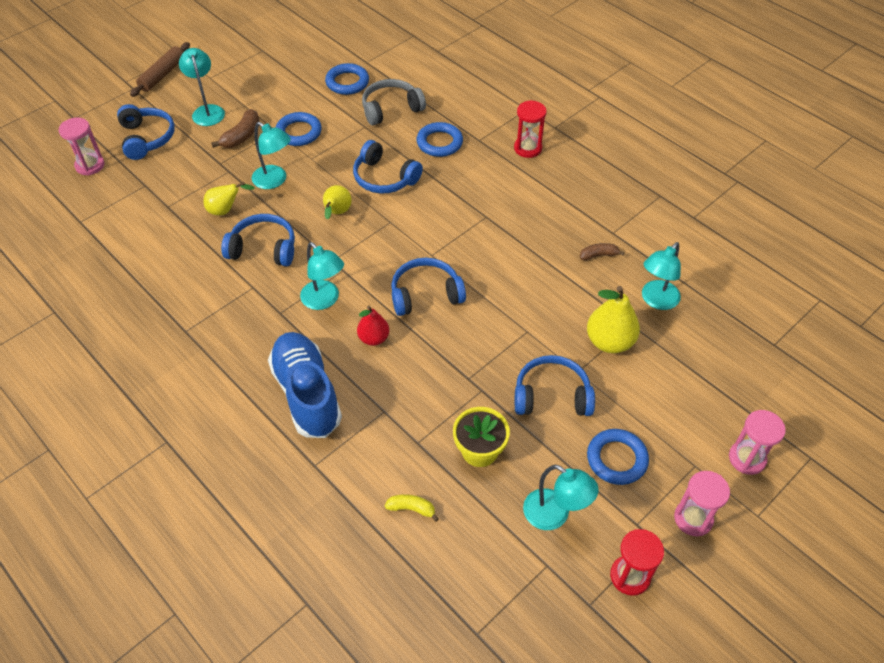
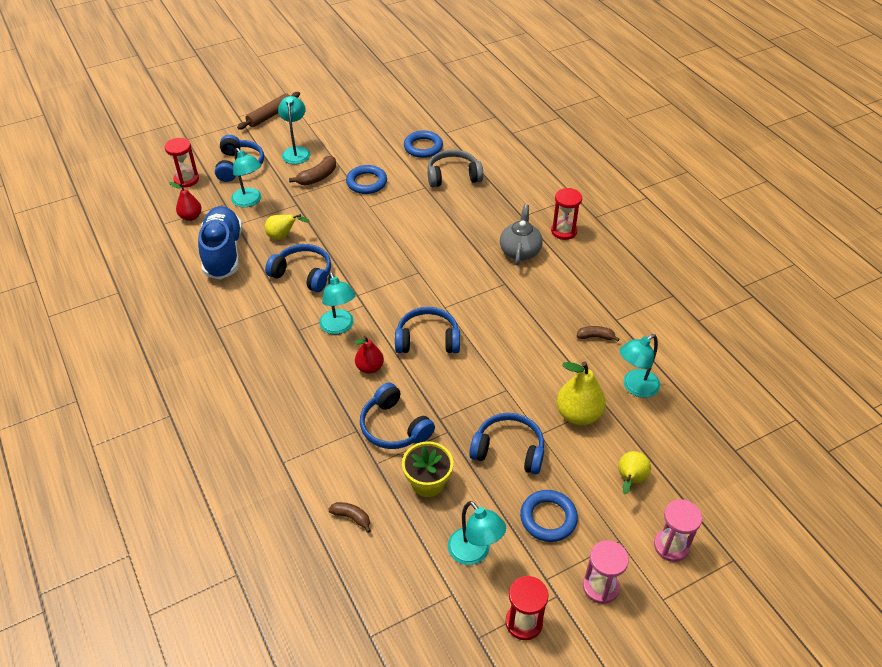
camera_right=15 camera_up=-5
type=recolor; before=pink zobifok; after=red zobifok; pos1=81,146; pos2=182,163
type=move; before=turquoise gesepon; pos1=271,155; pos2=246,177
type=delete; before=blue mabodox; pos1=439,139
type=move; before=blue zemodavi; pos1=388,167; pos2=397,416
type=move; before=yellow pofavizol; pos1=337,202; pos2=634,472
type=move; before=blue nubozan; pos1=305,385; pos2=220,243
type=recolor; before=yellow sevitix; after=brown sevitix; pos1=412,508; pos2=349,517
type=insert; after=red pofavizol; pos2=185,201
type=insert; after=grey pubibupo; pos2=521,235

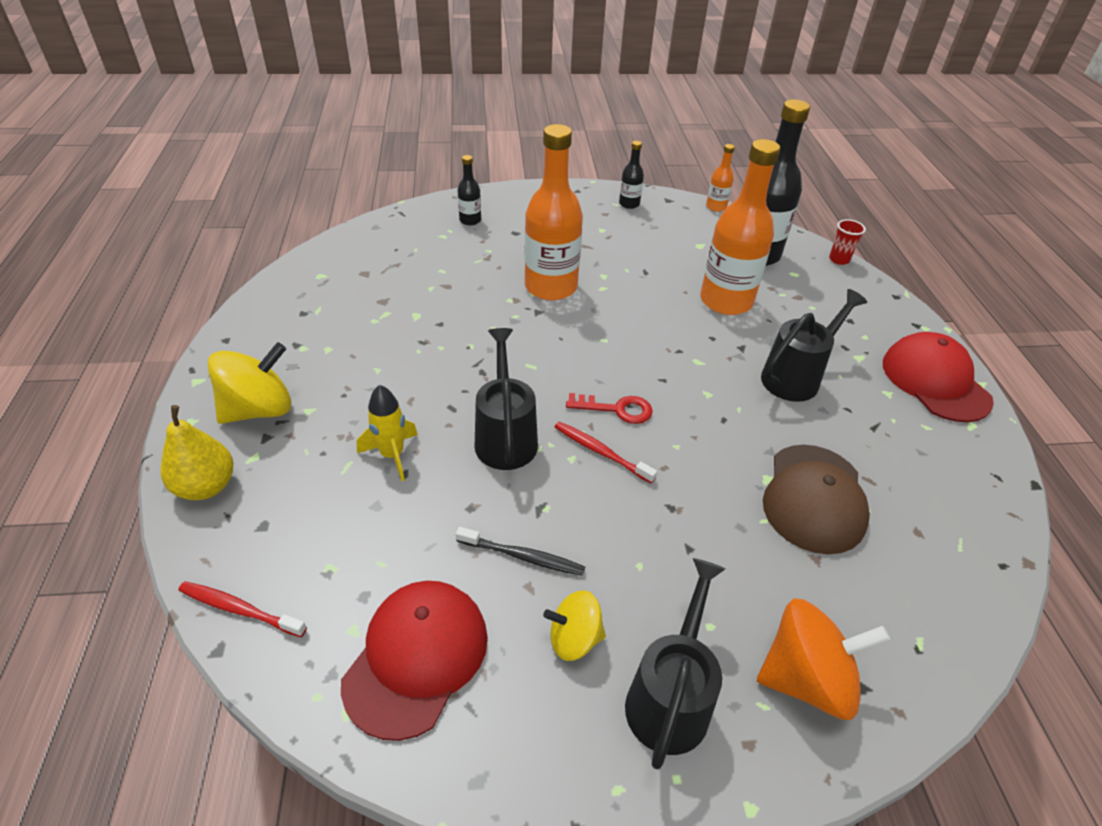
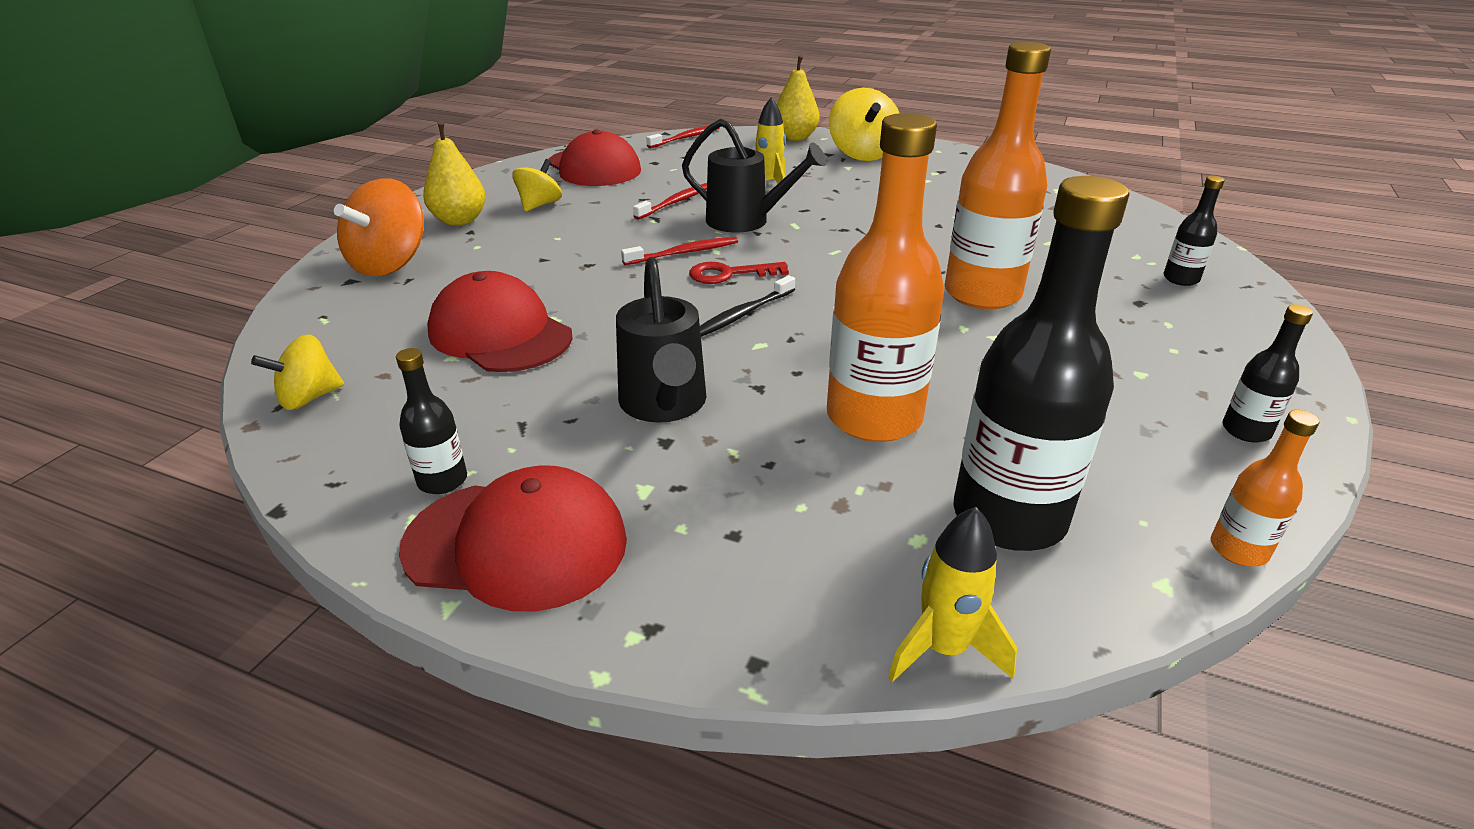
camera_right=120 camera_up=-10
type=replace; before=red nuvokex; after=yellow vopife; pos1=847,242; pos2=952,594
type=rotate; before=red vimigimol; pos1=609,408; pos2=739,273; turn=45
type=recolor; before=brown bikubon; after=red bikubon; pos1=816,499; pos2=500,321
type=move; before=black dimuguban; pos1=520,551; pos2=747,306
type=replace; before=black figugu; after=yellow pofavizol; pos1=675,663; pos2=454,173
type=insert; after=red dimuguban; pos2=670,201
type=insert; after=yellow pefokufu; pos2=297,372
type=insert; after=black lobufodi; pos2=431,421

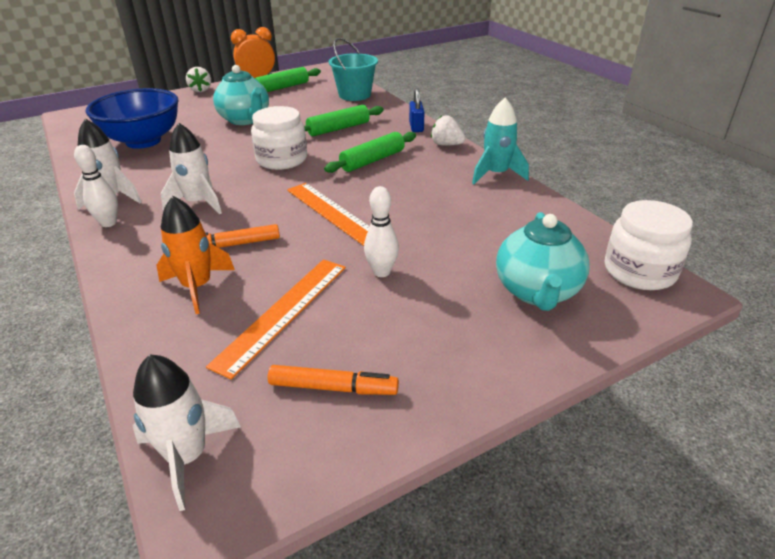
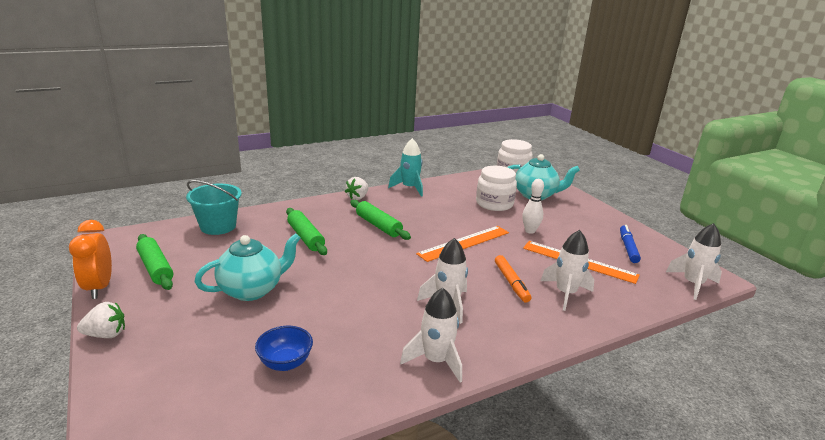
camera_right=-90 camera_up=-10
type=resize; before=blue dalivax; pos1=132,118; pos2=284,348; scale=0.5
type=delete; before=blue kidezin; pos1=416,110
type=move; before=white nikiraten; pos1=279,138; pos2=496,188
type=delete; before=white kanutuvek; pos1=96,186
type=recolor; before=orange vopife; after=white vopife; pos1=195,255; pos2=567,270
type=recolor; before=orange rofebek; after=blue rofebek; pos1=333,380; pos2=630,244

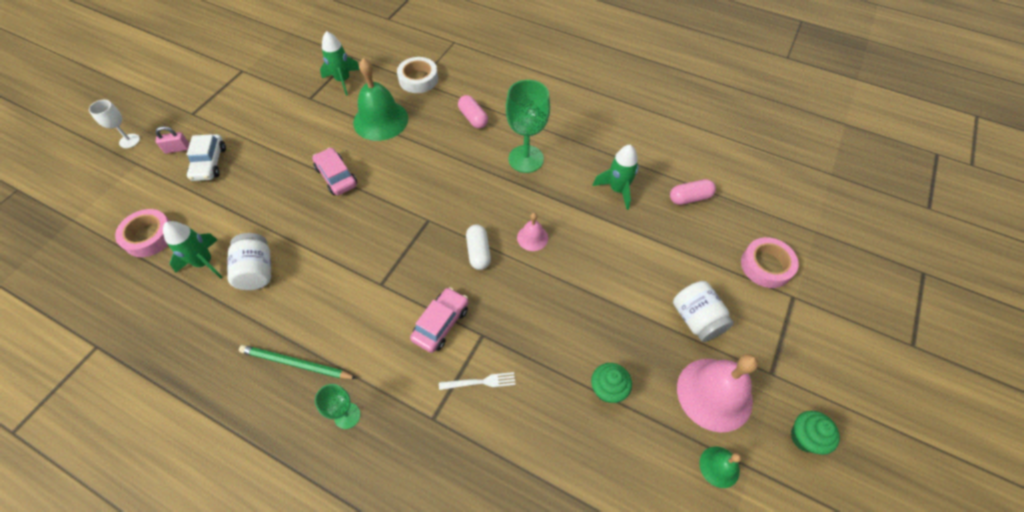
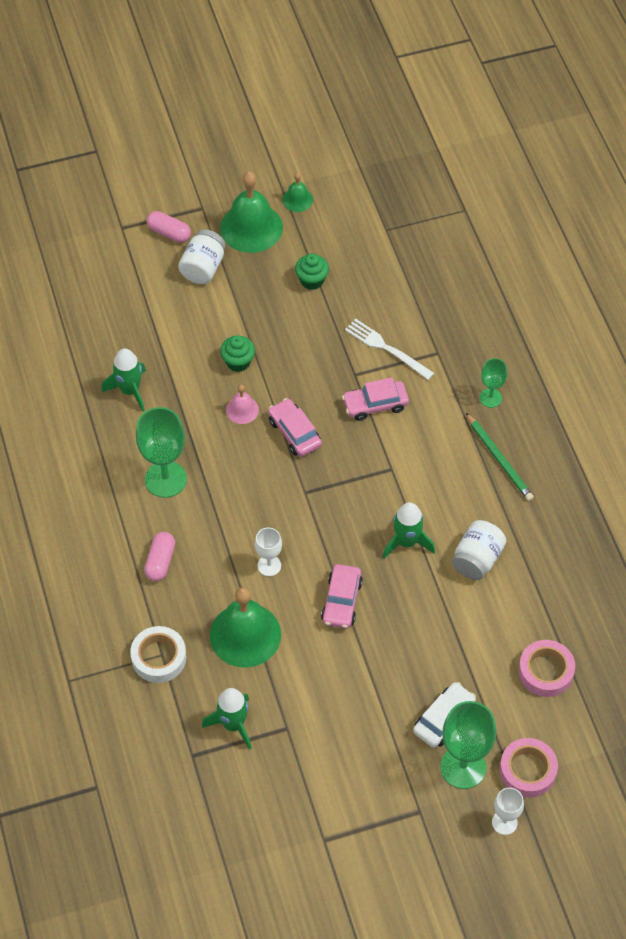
camera_right=-135 camera_up=0
type=replace; before=pink kidezin; after=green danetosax; pos1=172,140; pos2=468,745
type=move; before=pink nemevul; pos1=693,192; pos2=169,227
type=move; before=green vopife; pos1=193,250; pos2=409,530
type=replace; before=white nemevul; after=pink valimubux; pos1=478,247; pos2=295,427
type=move; before=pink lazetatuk; pos1=770,262; pos2=529,768
type=recolor; before=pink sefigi; after=green sefigi; pos1=717,393; pos2=251,212
type=resize; before=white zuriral; pos1=477,381; pos2=389,349; scale=1.52
type=move; before=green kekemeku; pos1=815,433; pos2=237,353
type=insert; after=white danetosax; pos2=268,551

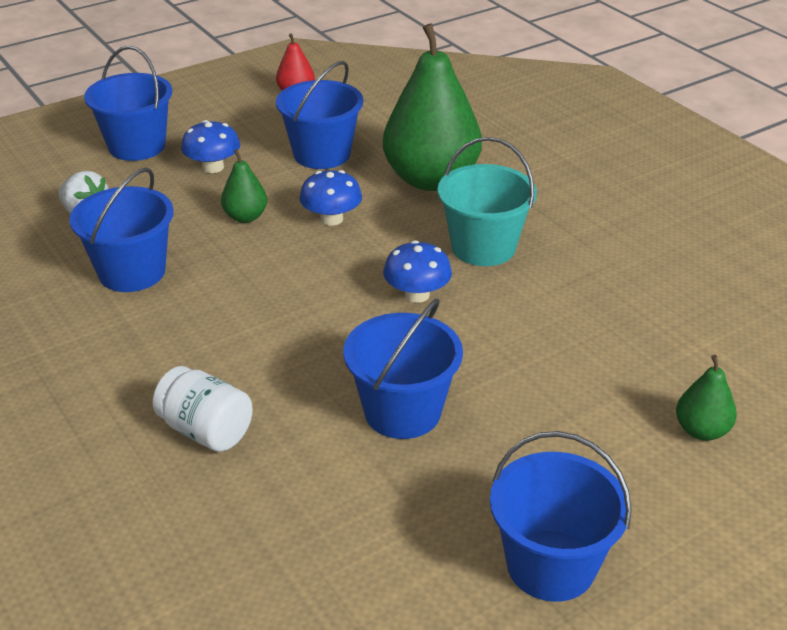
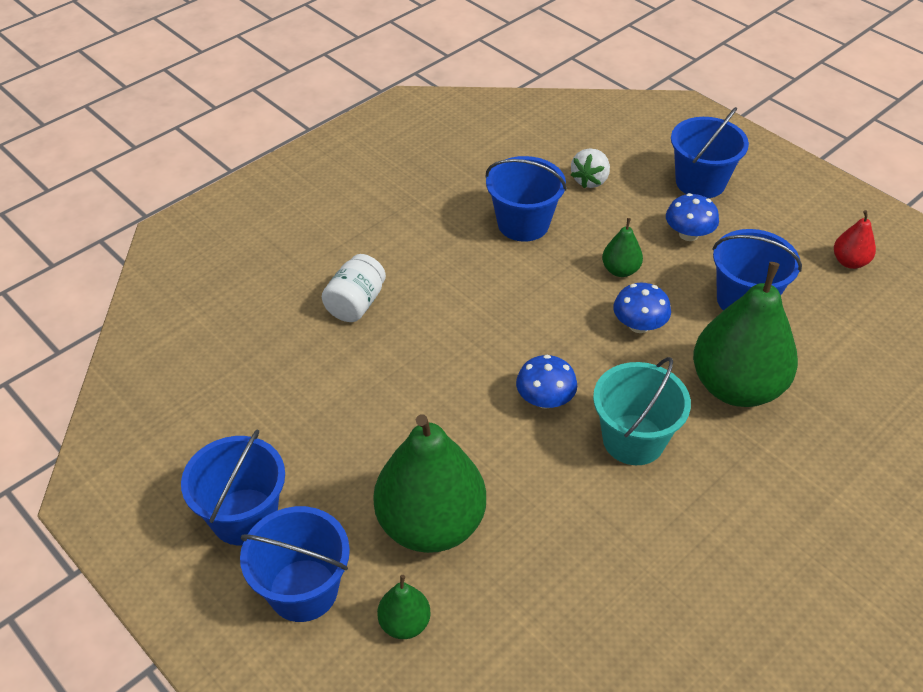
camera_right=80 camera_up=10
type=move; before=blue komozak; pos1=403,368; pos2=295,564
type=insert; after=green pofavizol; pos2=429,483

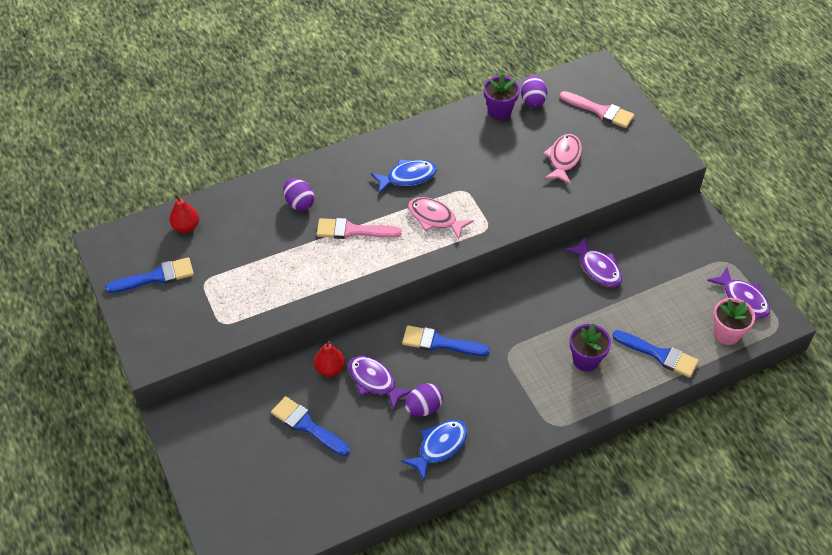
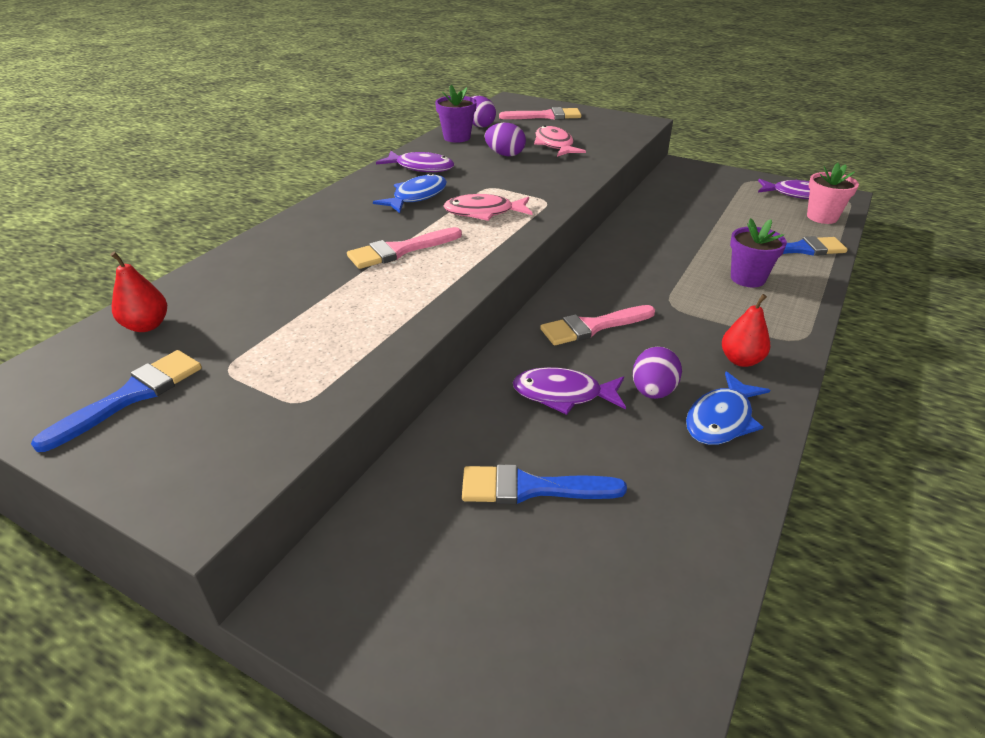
camera_right=-35 camera_up=-15
type=move; before=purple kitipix; pos1=298,194; pos2=505,139
type=move; before=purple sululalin; pos1=593,262; pos2=415,161
type=recolor; before=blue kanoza; after=pink kanoza; pos1=446,340; pos2=597,325
type=move; before=red pofavizol; pos1=329,359; pos2=746,330
type=rotate; before=blue sululalin; pos1=435,450; pos2=728,408; turn=-150

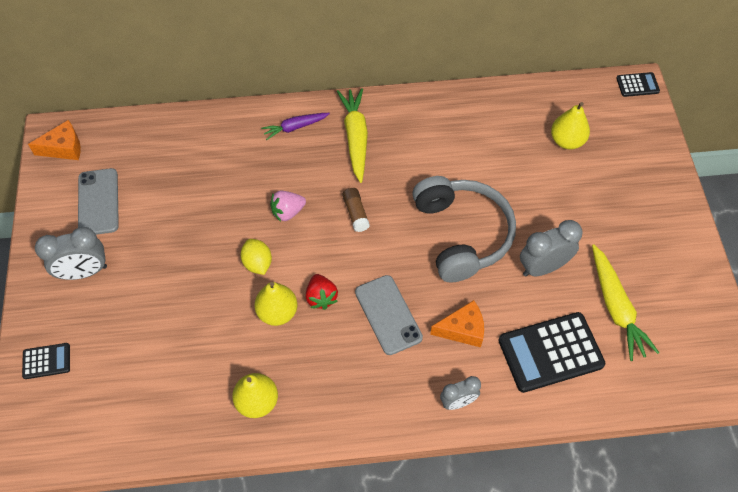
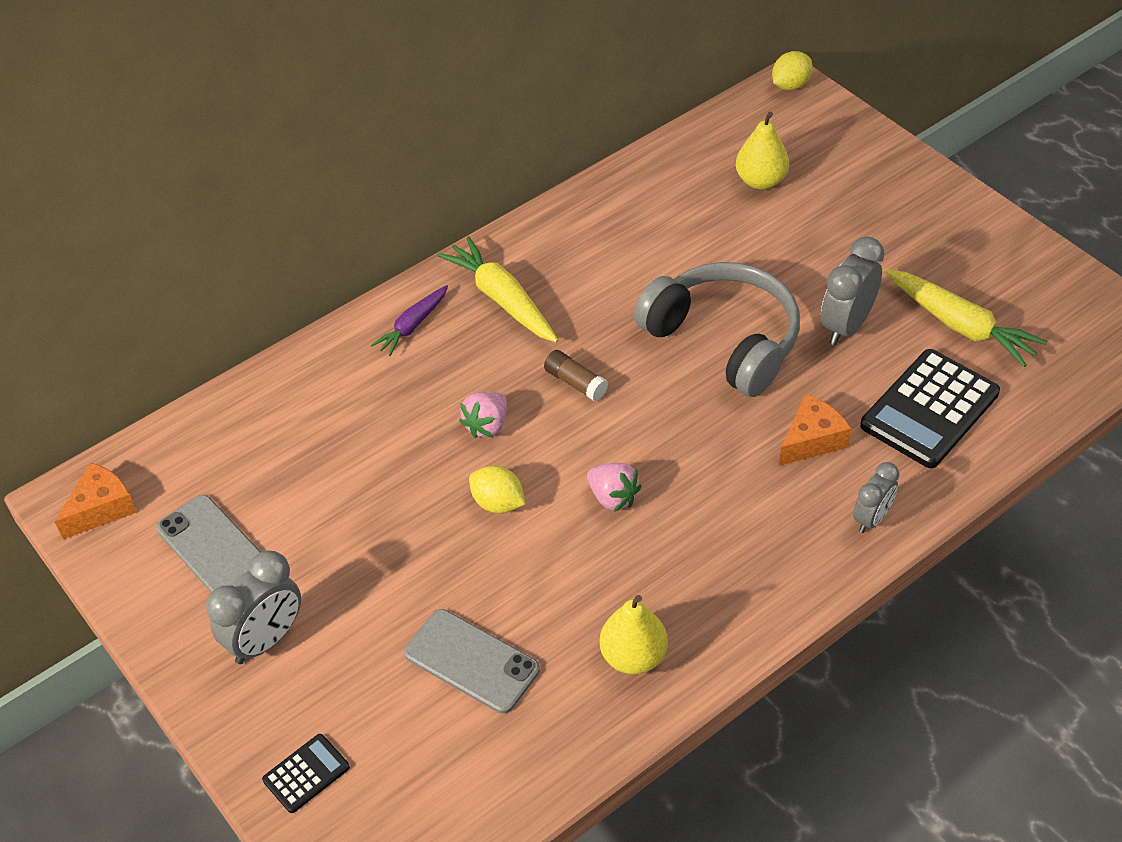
camera_right=-30 camera_up=-10
type=replace; before=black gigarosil; after=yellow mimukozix; pos1=638,84; pos2=792,70
type=recolor; before=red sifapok; after=pink sifapok; pos1=322,292; pos2=614,487
type=move; before=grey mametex; pos1=389,315; pos2=472,661
type=delete; before=yellow pofavizol; pos1=275,304

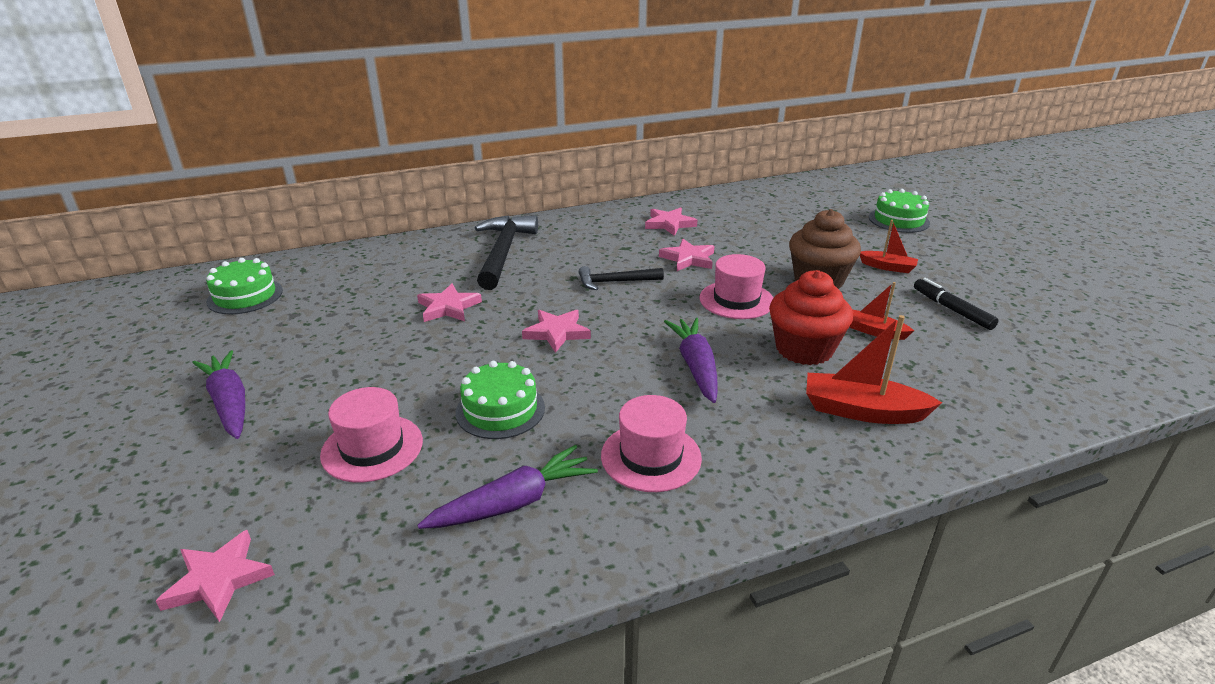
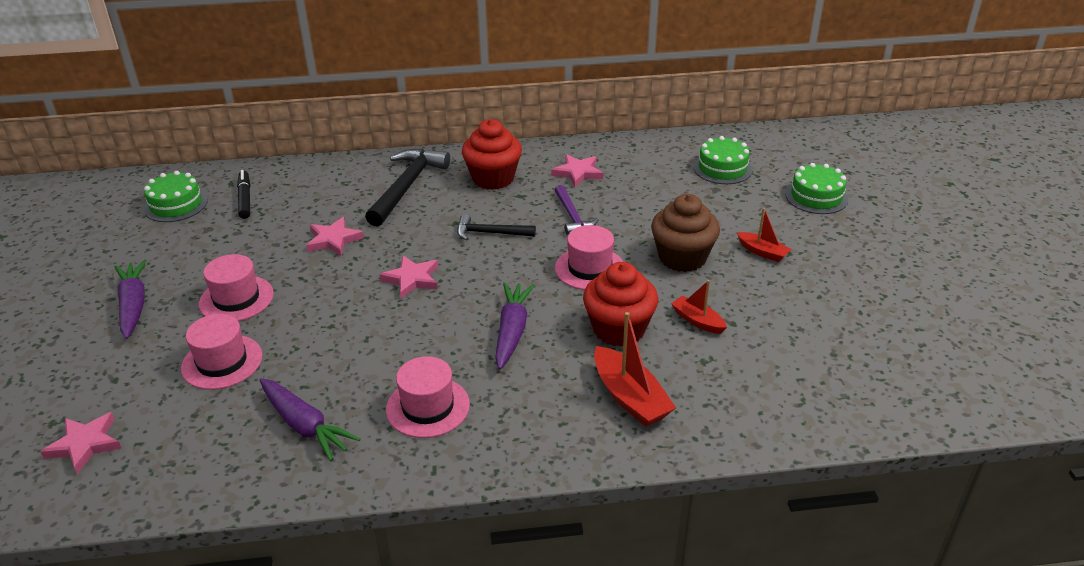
camera_right=15 camera_up=5
type=replace; before=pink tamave; after=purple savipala; pos1=687,255; pos2=577,210
type=move; before=black rofebek; pos1=956,304; pos2=243,194
type=rotate; before=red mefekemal; pos1=874,369; pos2=635,369; turn=-150
type=move; before=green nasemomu; pos1=500,400; pos2=723,160
type=rotate; before=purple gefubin; pos1=508,487; pos2=310,419; turn=60
type=insert; after=red kekemeku; pos2=492,154
type=insert; after=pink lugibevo; pos2=236,287

